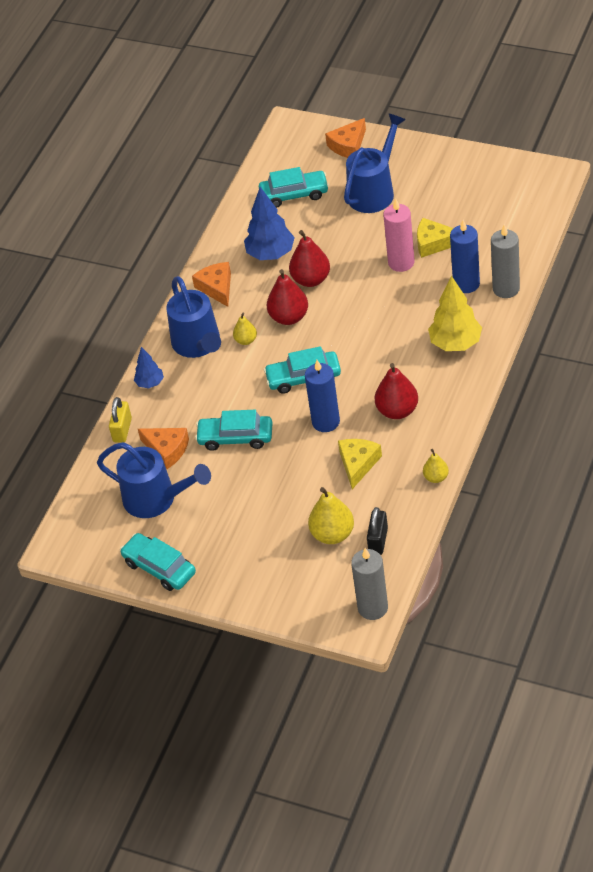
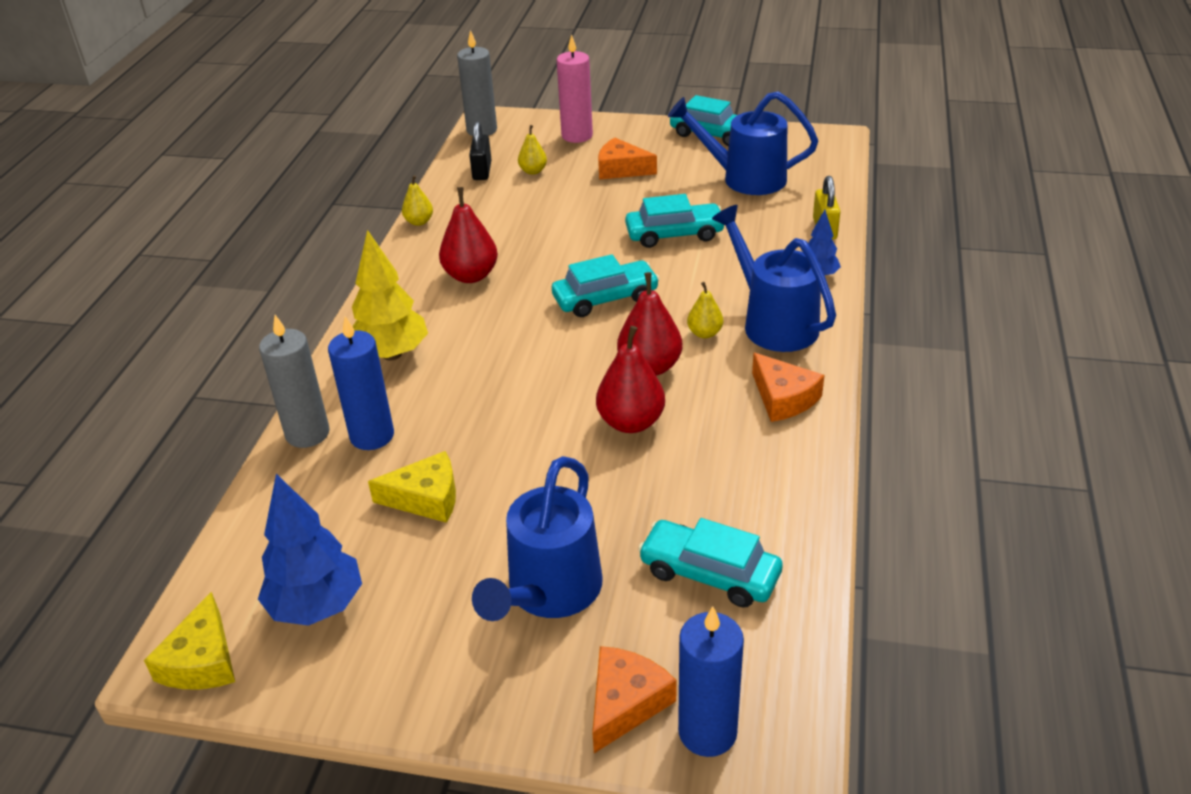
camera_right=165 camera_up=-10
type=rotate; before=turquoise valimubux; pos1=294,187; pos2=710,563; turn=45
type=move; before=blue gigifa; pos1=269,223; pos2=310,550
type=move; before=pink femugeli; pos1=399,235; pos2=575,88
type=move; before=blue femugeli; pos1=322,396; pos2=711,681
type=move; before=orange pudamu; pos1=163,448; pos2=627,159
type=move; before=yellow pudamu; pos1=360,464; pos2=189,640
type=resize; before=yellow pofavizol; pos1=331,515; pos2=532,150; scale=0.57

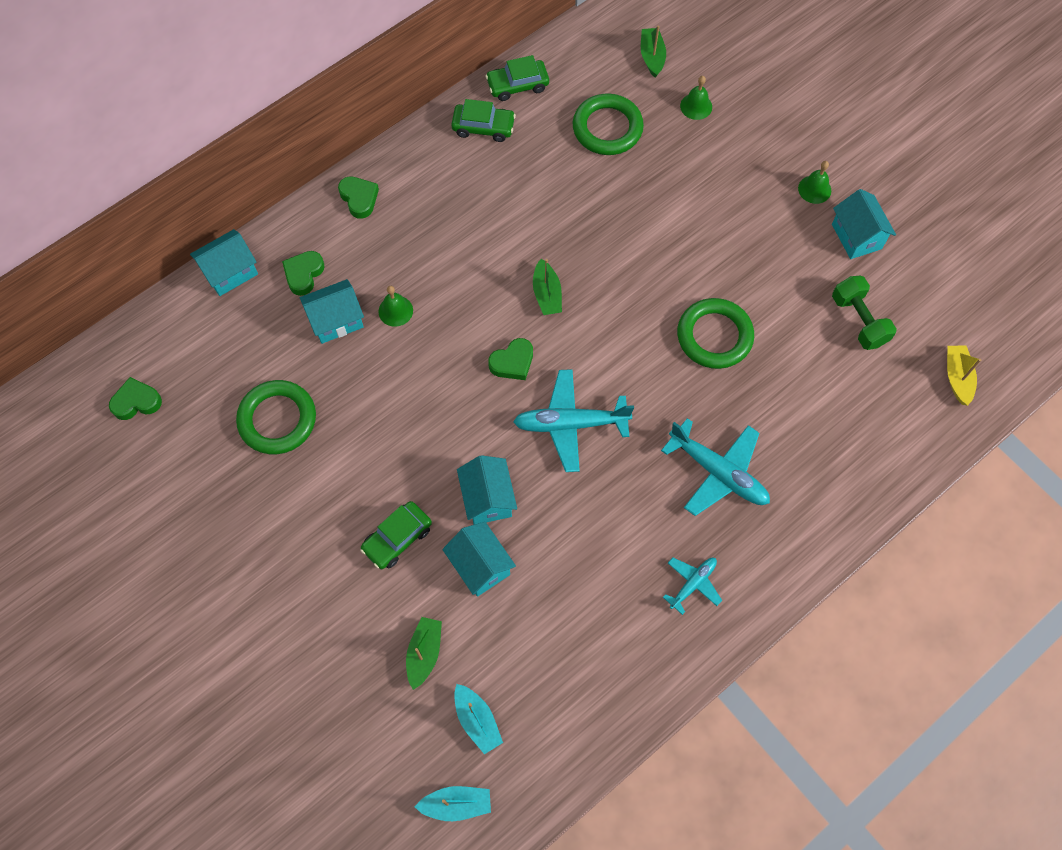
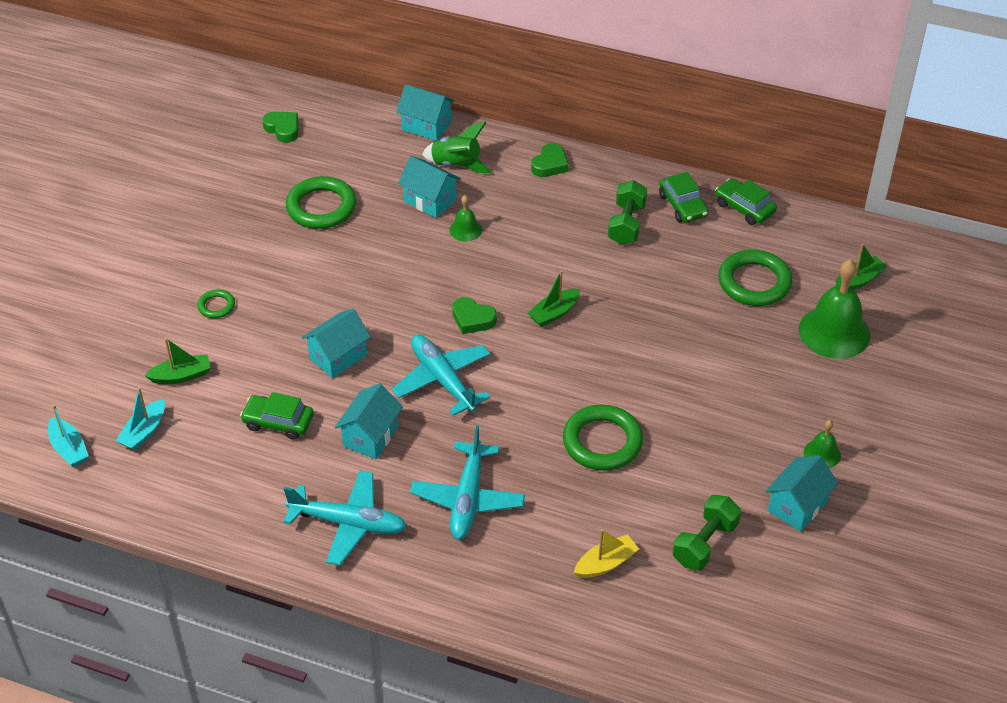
camera_right=60 camera_up=-20
type=resize; before=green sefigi; pos1=696,98; pos2=834,309; scale=2.05
type=replace; before=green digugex; after=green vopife; pos1=303,273; pos2=456,147
type=move; before=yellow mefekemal; pos1=964,375; pos2=606,553
type=move; before=green valimubux; pos1=396,535; pos2=277,416
type=move; before=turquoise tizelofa; pos1=479,559; pos2=369,421
type=resize; before=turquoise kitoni; pos1=692,586; pos2=345,518; scale=1.79
type=insert; after=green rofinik; pos2=627,212
type=insert; after=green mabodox; pos2=216,304

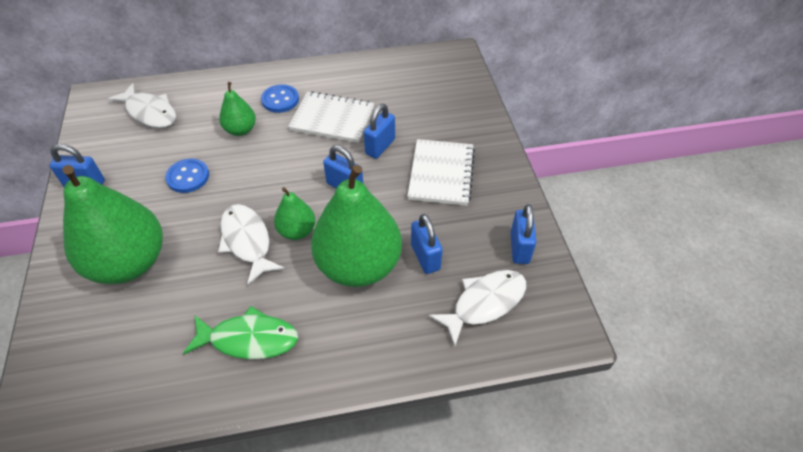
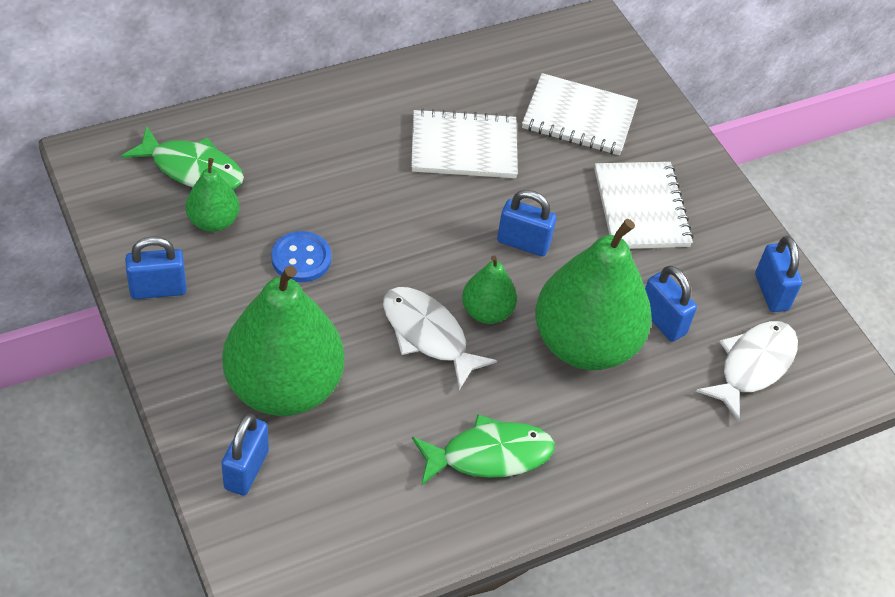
camera_right=-20 camera_up=0
type=move; before=green pofavizol; pos1=237,109; pos2=213,195
type=recolor; before=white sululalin; after=green sululalin; pos1=142,105; pos2=182,157
type=delete; before=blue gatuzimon; pos1=280,98
type=move; before=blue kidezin; pos1=379,131; pos2=245,454
type=insert; after=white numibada; pos2=580,114

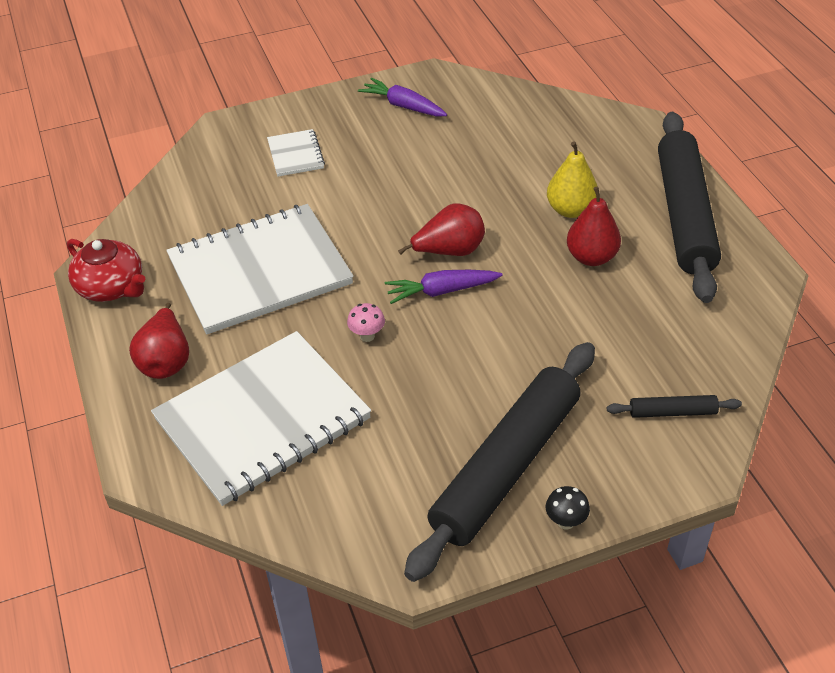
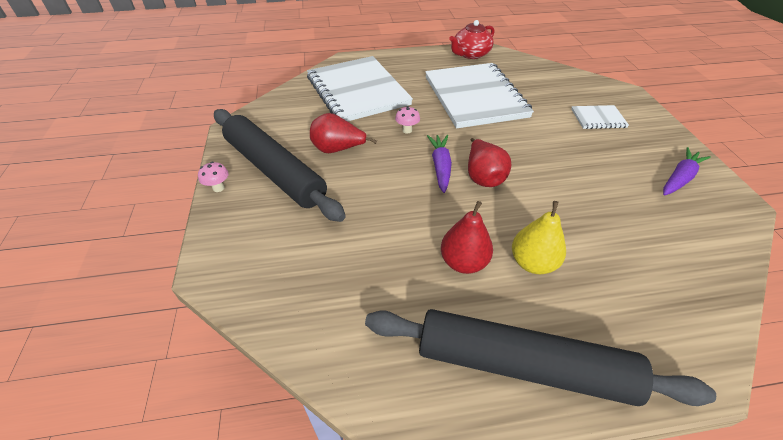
camera_right=100 camera_up=0
type=move; before=red pofavizol; pos1=159,341; pos2=343,133
type=delete; before=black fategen; pos1=674,406
type=recolor; before=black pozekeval; after=pink pozekeval; pos1=568,507; pos2=213,177

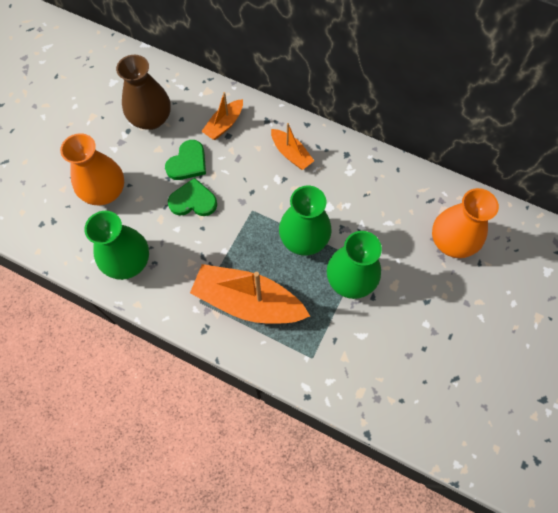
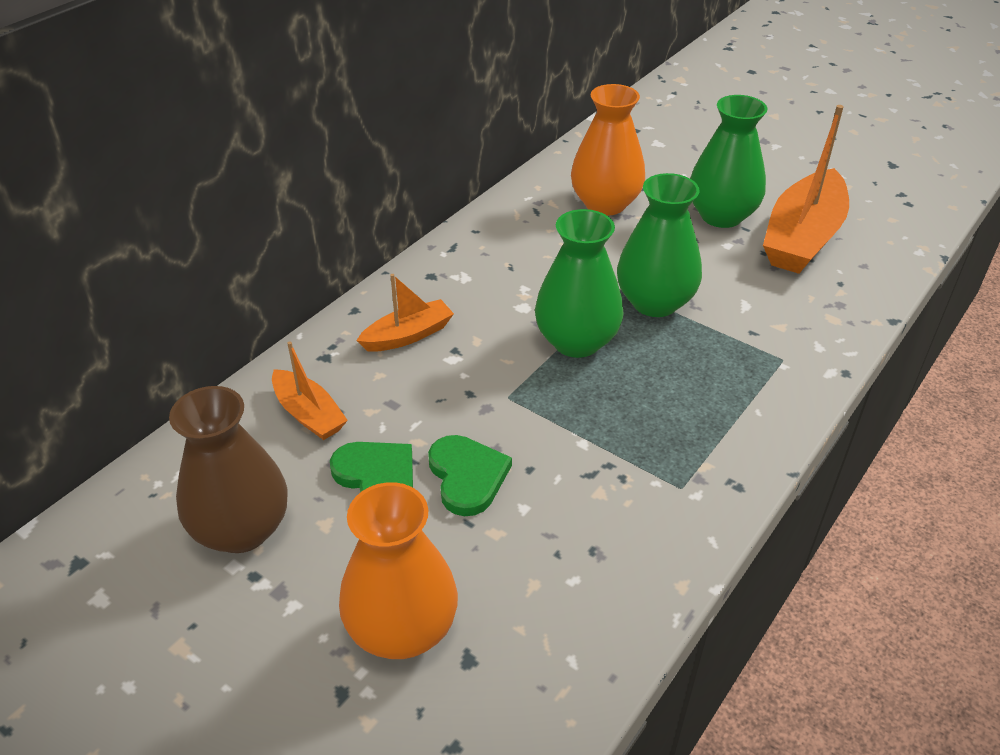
camera_right=-80 camera_up=-25
type=rotate; before=green digugex; pos1=192,197; pos2=470,475; turn=150
type=move; before=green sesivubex; pos1=116,245; pos2=729,161
type=move; before=orange mefekemal; pos1=250,294; pos2=806,189

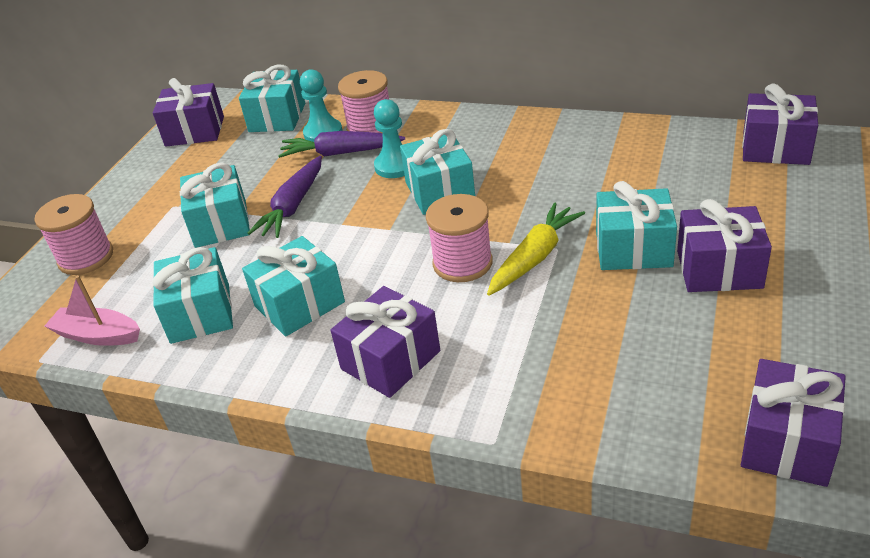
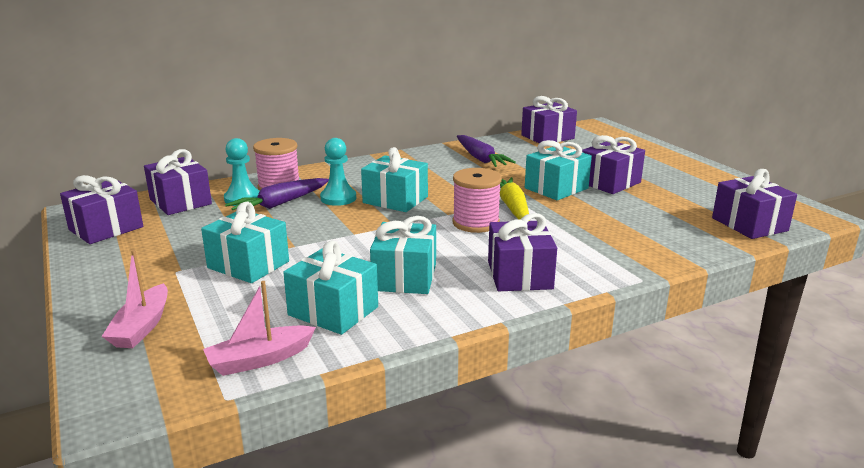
camera_right=-50 camera_up=-15
type=recolor; before=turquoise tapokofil; after=purple tapokofil; pos1=272,98; pos2=178,182
type=move; before=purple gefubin; pos1=285,197; pos2=486,151
type=replace; before=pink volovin; after=pink mefekemal; pos1=73,234; pos2=134,299

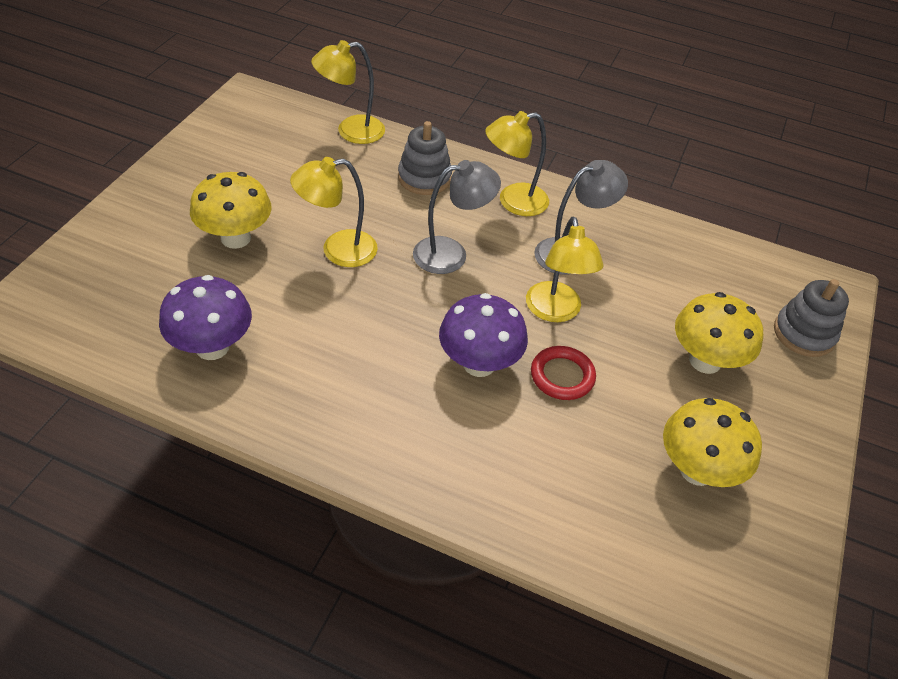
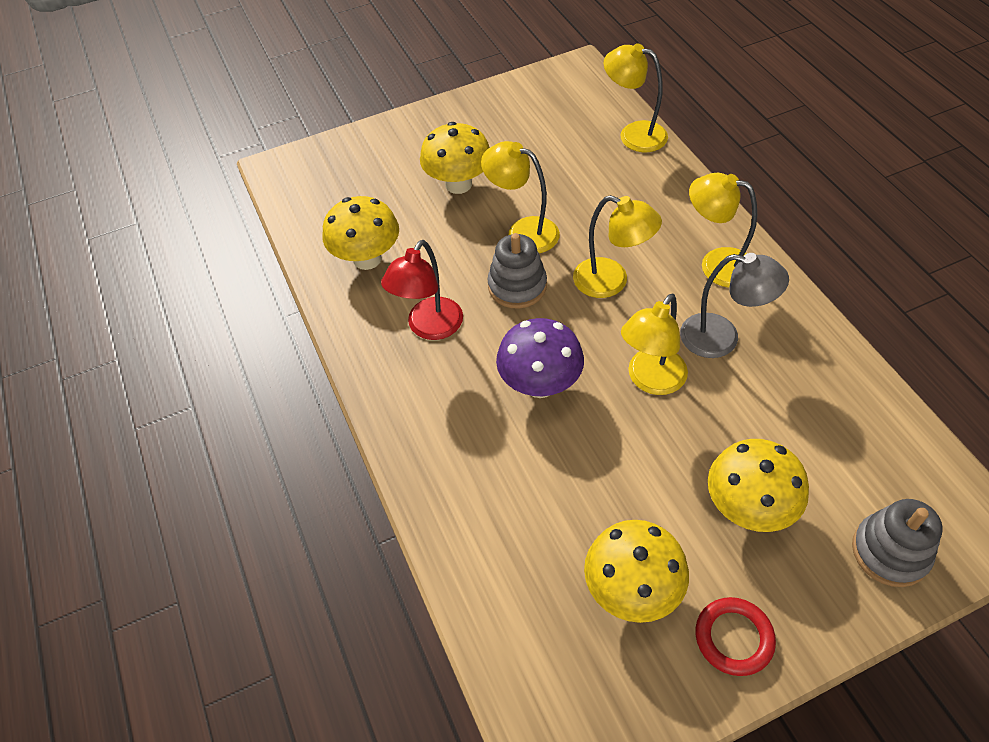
camera_right=50 camera_up=5
type=move; before=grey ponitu; pos1=425,158; pos2=517,271
type=recolor; before=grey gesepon; after=yellow gesepon; pos1=457,217; pos2=617,246
type=recolor; before=purple pozekeval; after=yellow pozekeval; pos1=205,317; pos2=360,233
type=move; before=red mabodox; pos1=563,373; pos2=736,636
type=insert; after=red gesepon; pos2=422,290

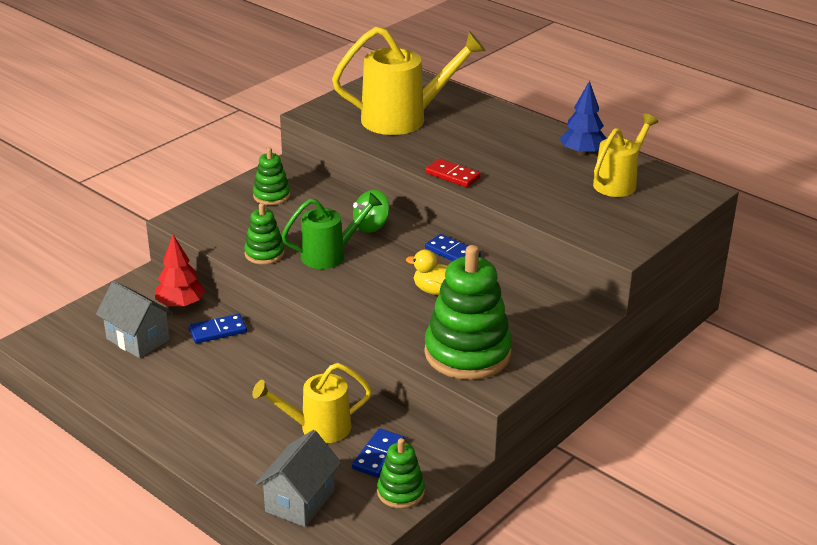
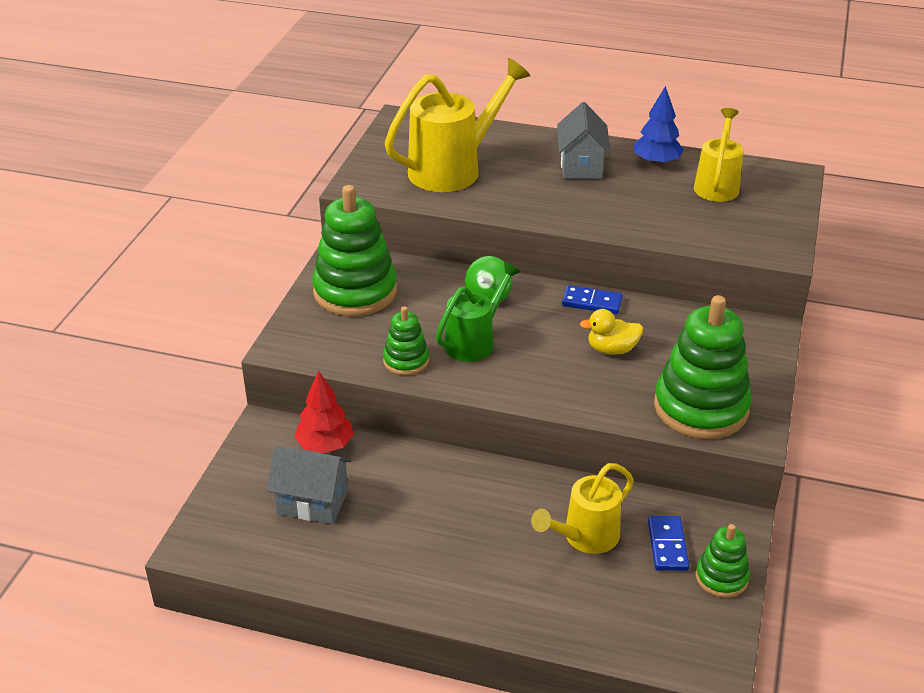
camera_right=-25 camera_up=5
type=resize; before=green ponitu; pos1=271,176; pos2=354,250; scale=1.95
type=delete; before=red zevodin; pos1=453,173
type=delete; before=blue zevodin; pos1=218,329
type=move; before=grey tizelofa; pos1=298,478; pos2=584,140

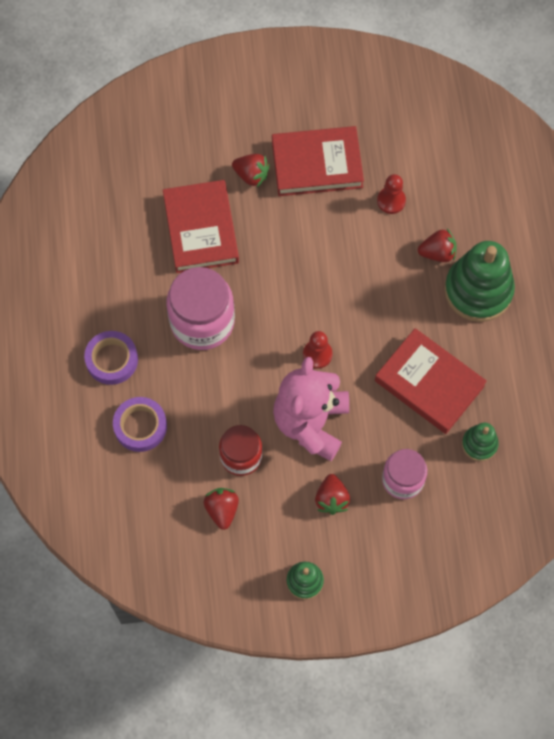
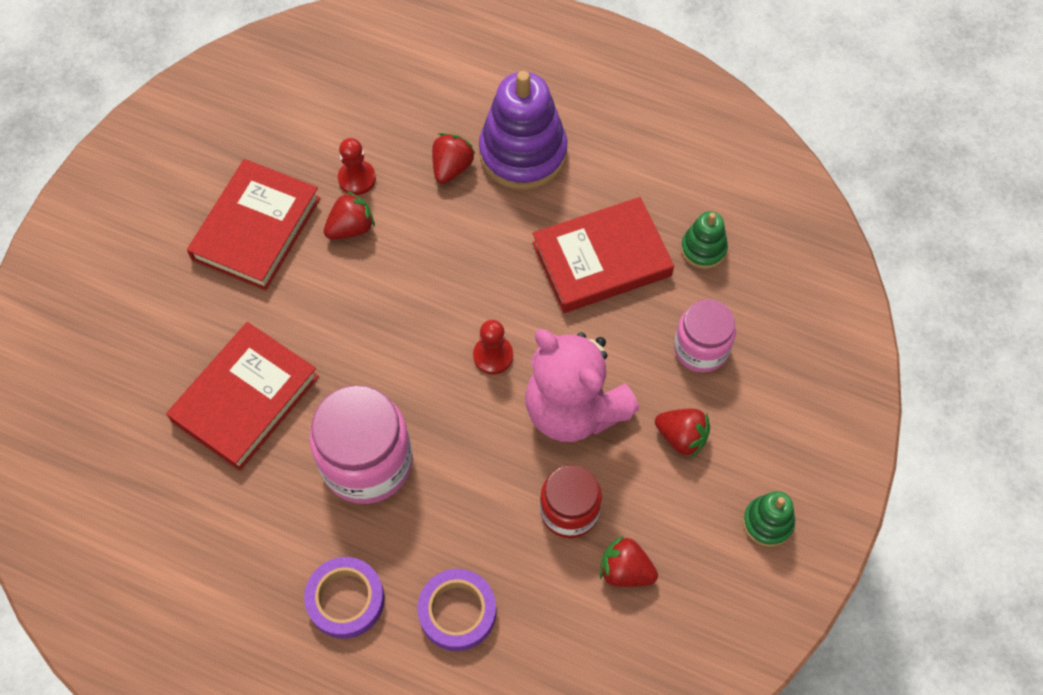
camera_right=-60 camera_up=-5
type=move; before=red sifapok; pos1=251,170; pos2=349,215
type=rotate; before=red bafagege; pos1=201,226; pos2=242,396; turn=-75
type=recolor; before=green ponitu; after=purple ponitu; pos1=479,281; pos2=523,130

